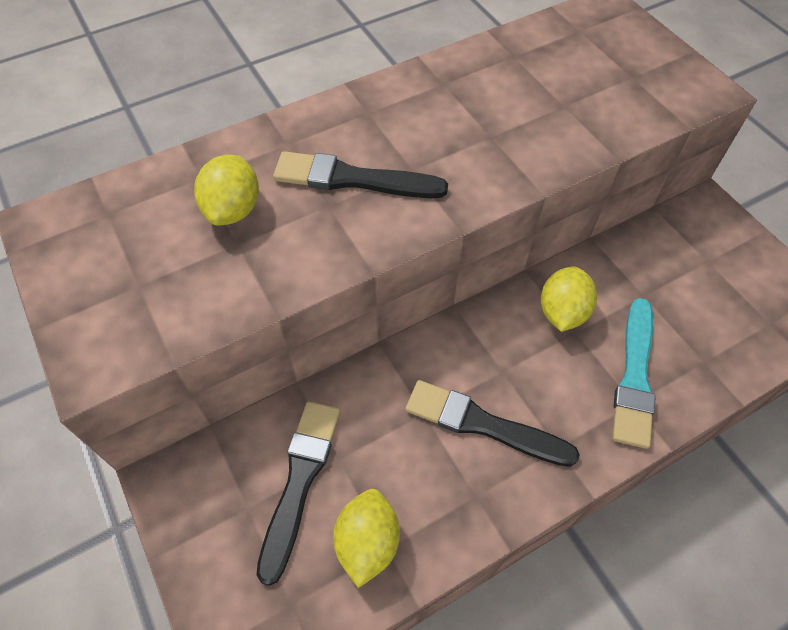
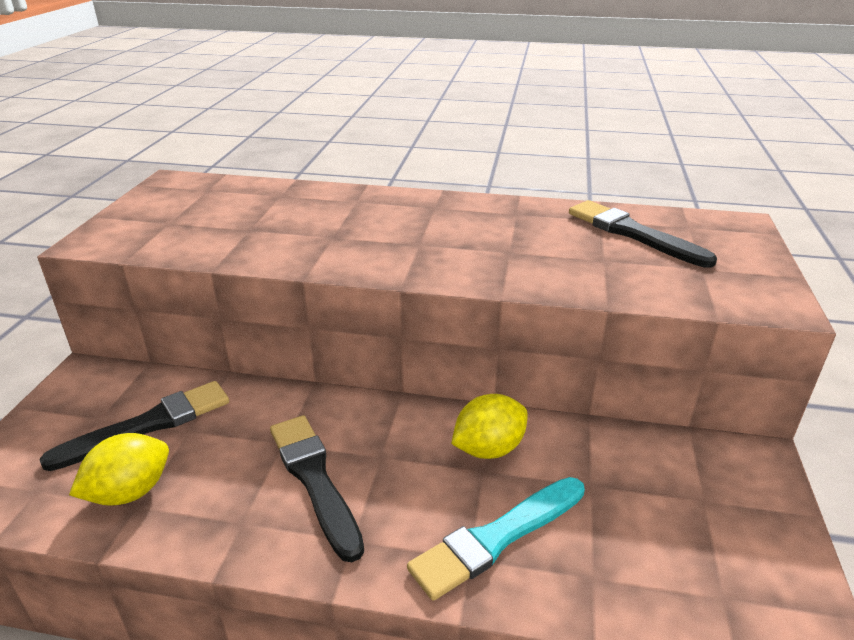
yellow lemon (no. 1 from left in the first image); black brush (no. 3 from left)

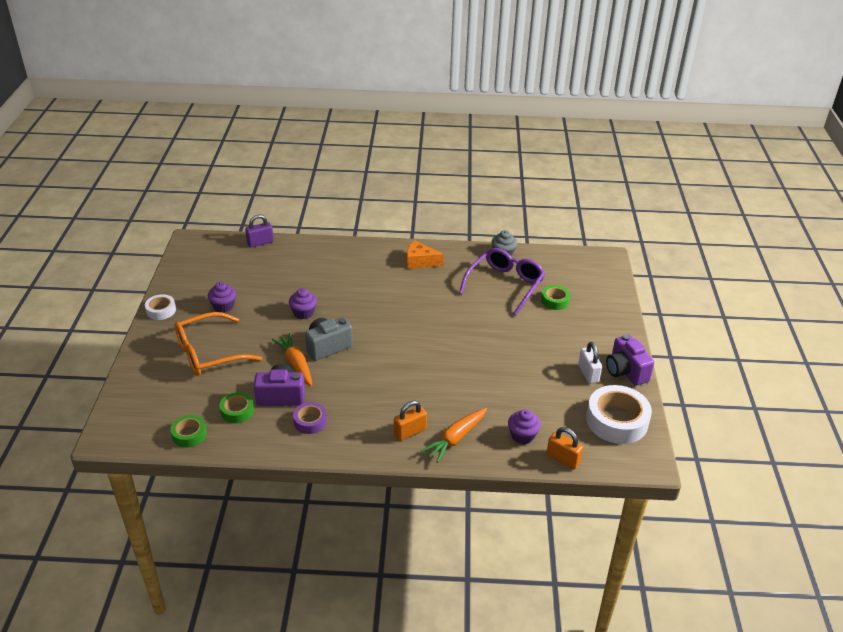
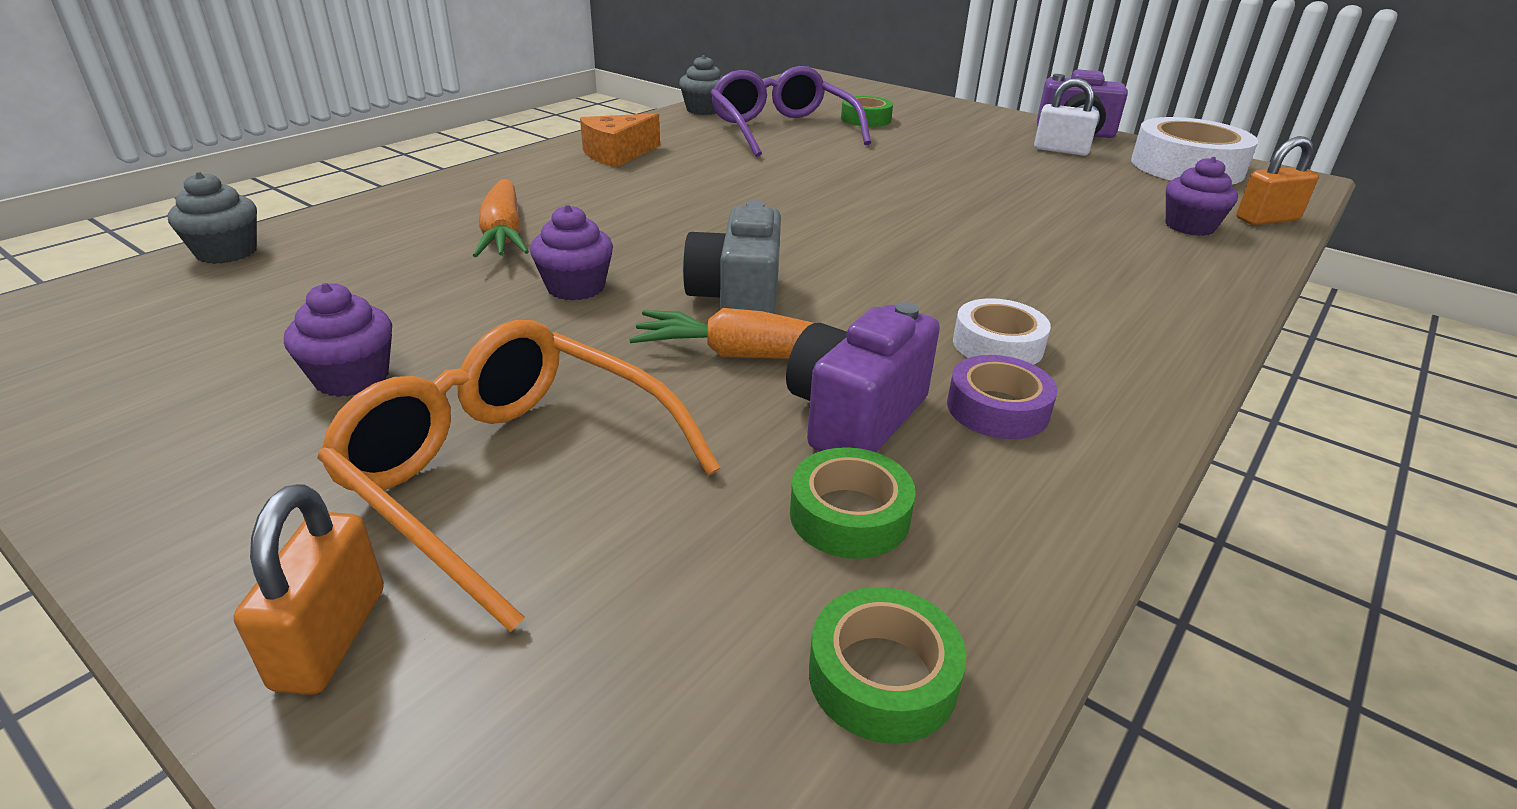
white tape (no. 1 from left); orange padlock (no. 1 from left); orange carrot (no. 1 from left); grey cupcake (no. 1 from left); orange glasses

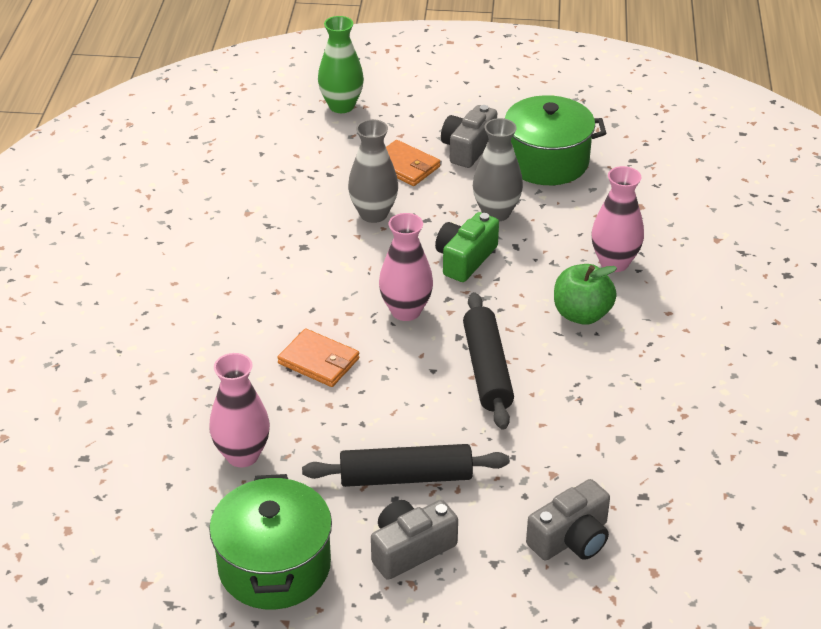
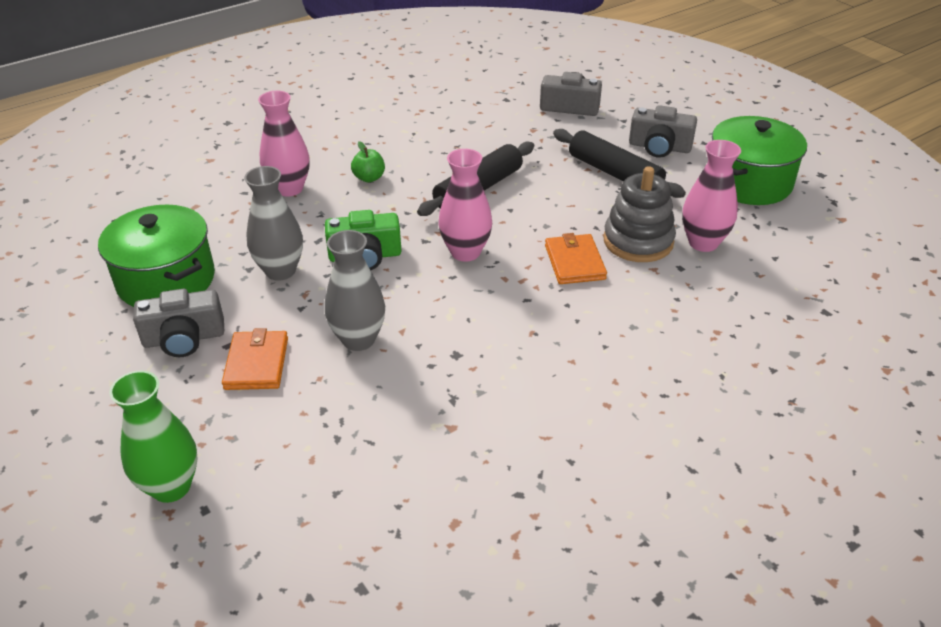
grey stacking toy; green apple

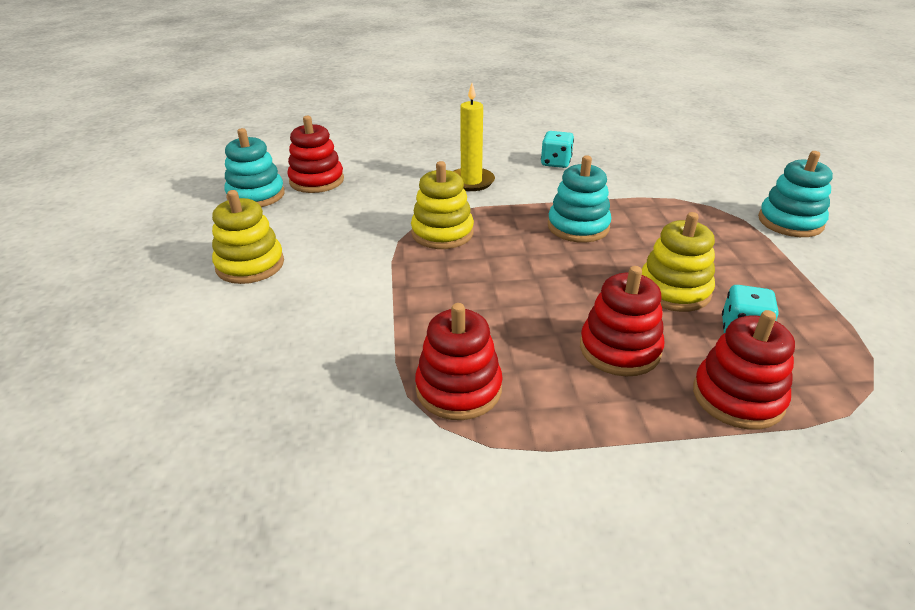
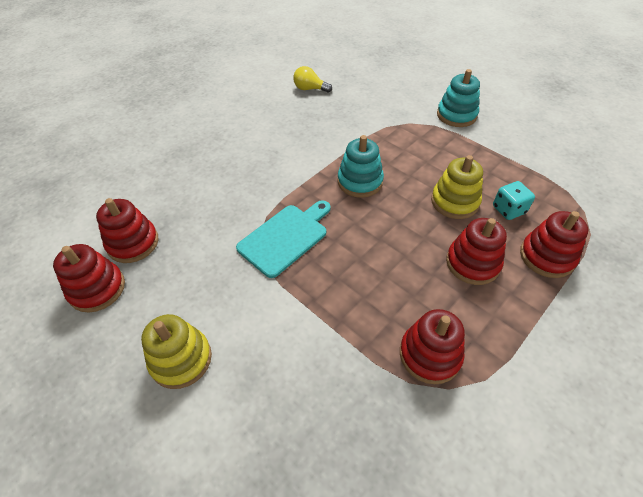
yellow candle; turquoise dice (no. 1 from left in the first image); yellow light bulb; turquoise cutting board; red stacking toy (no. 1 from left)

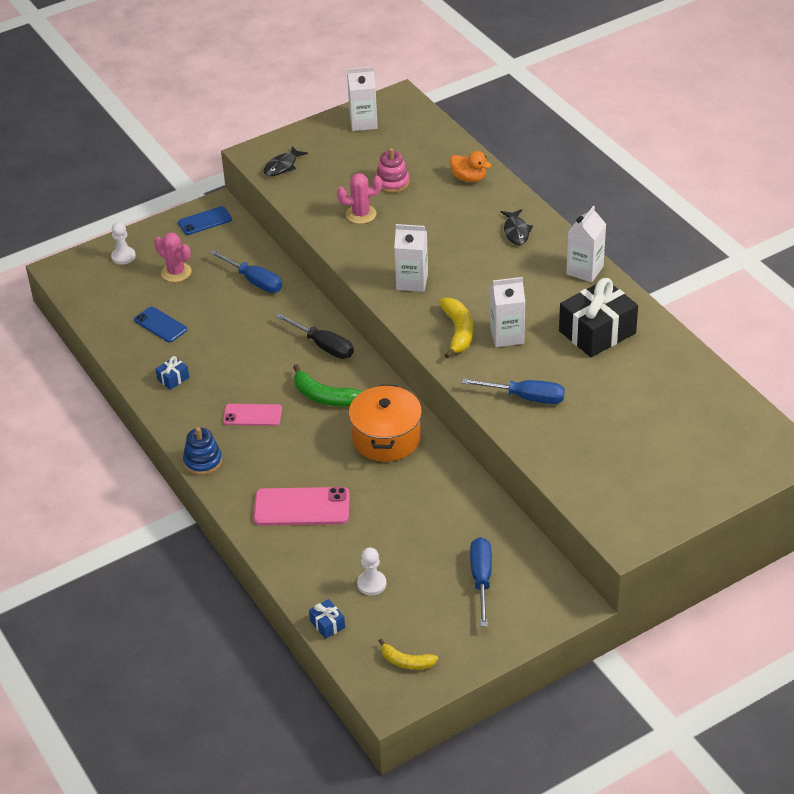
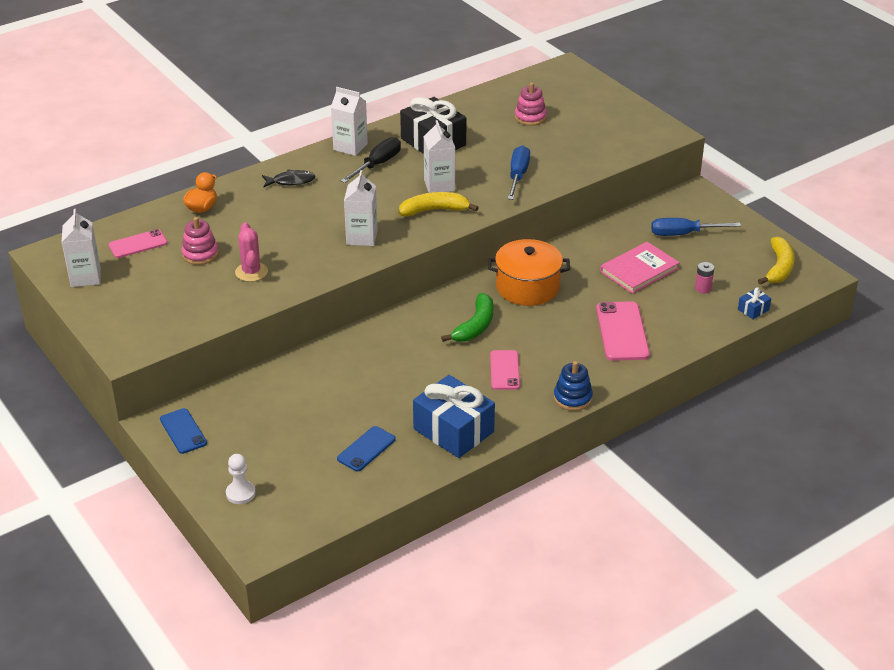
pink cactus (no. 1 from left in the first image); blue screwdriver (no. 1 from left in the first image); black fish (no. 1 from left in the first image); pink phone (no. 1 from left); pink stacking toy (no. 2 from left); pink book; black screwdriver; pink battery; blue gift (no. 1 from left); yellow banana (no. 2 from left)

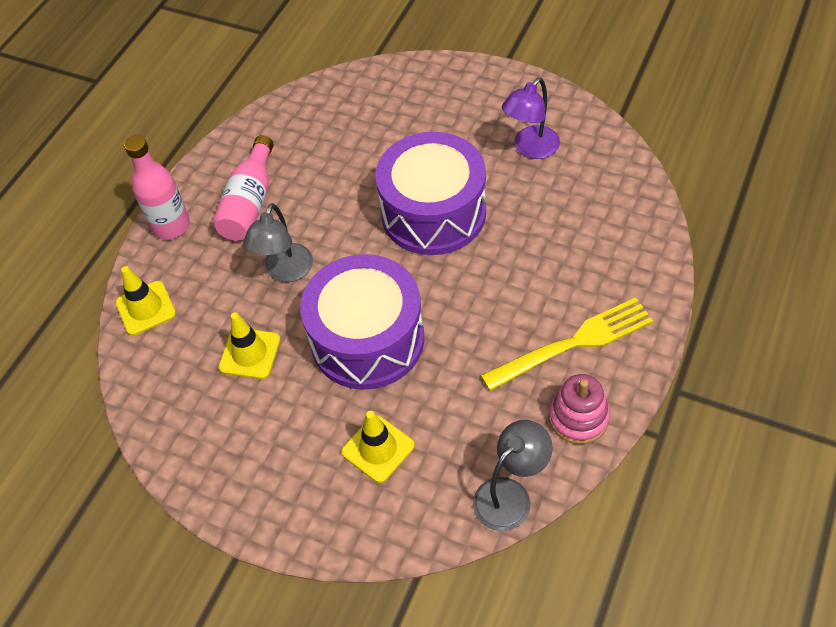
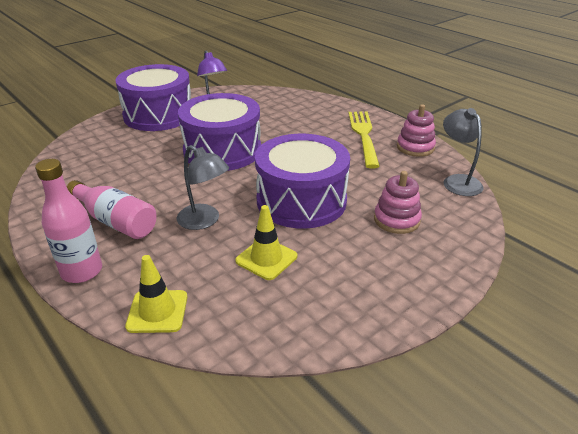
purple drum (no. 1 from left); pink stacking toy (no. 1 from left)

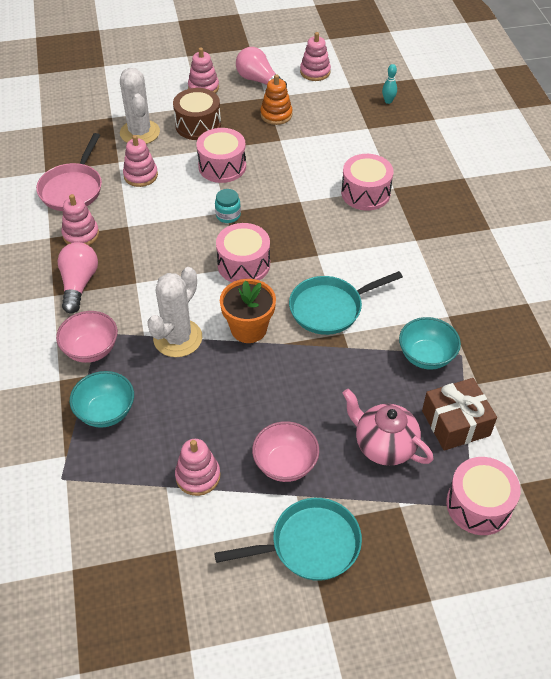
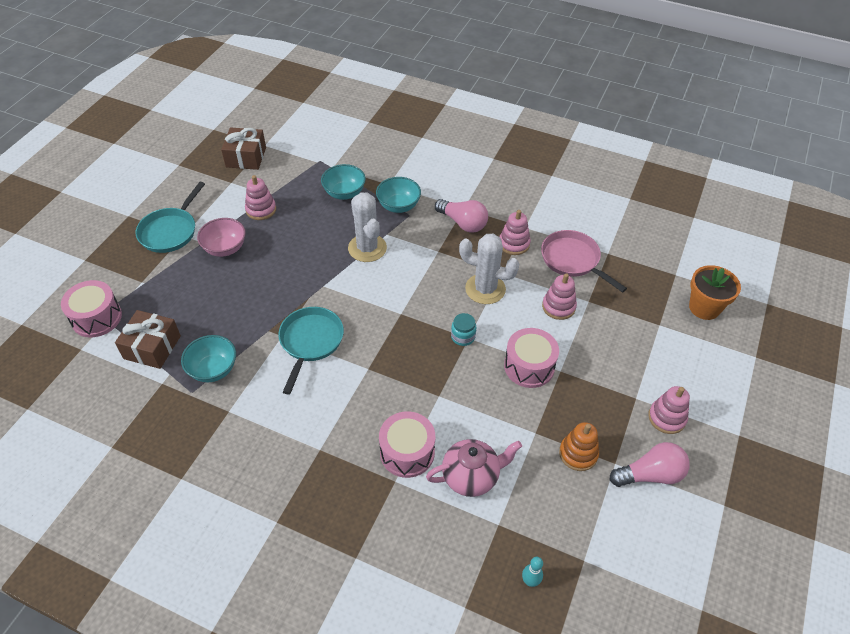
brown drum; pink drum (no. 2 from left in the first image); pink stacking toy (no. 5 from left in the first image); brown gift (no. 2 from left); white cactus (no. 2 from left); orange flower pot; pink teapot; turquoise bowl (no. 3 from left)

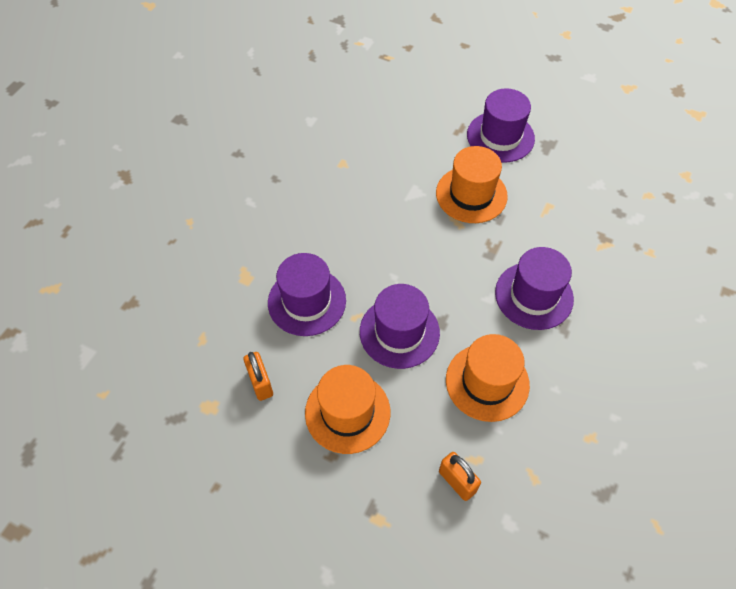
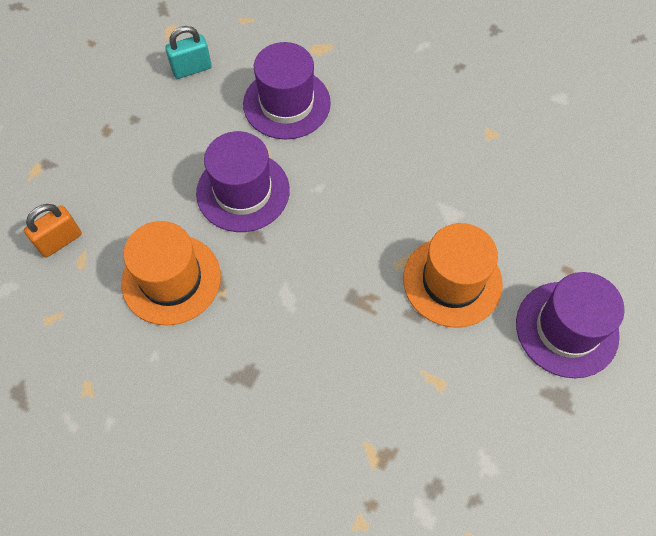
orange hat (no. 1 from left in the first image); purple hat (no. 4 from left in the first image); turquoise padlock

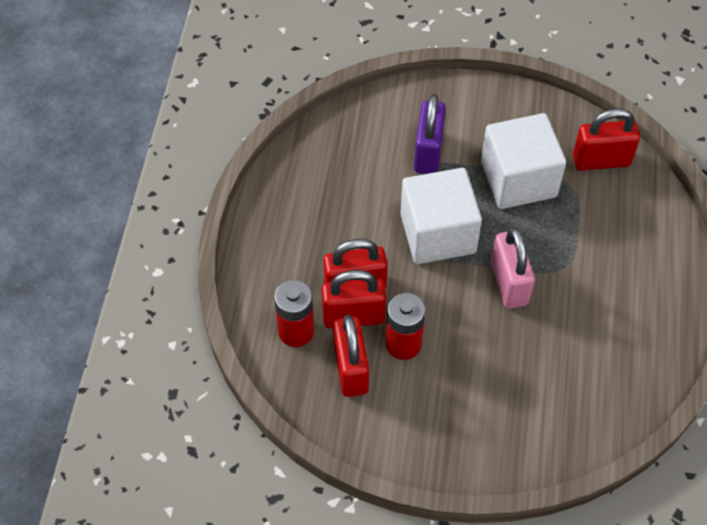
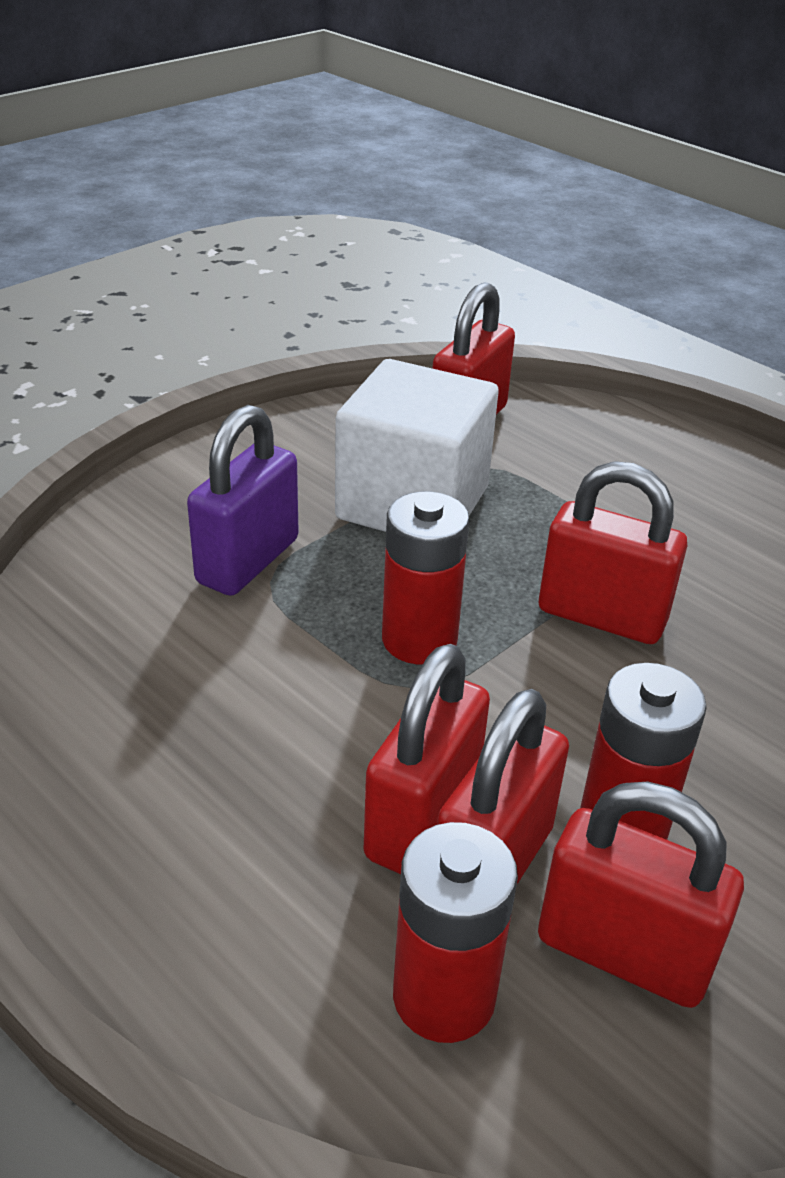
red battery (no. 1 from left); red padlock (no. 4 from left); purple padlock

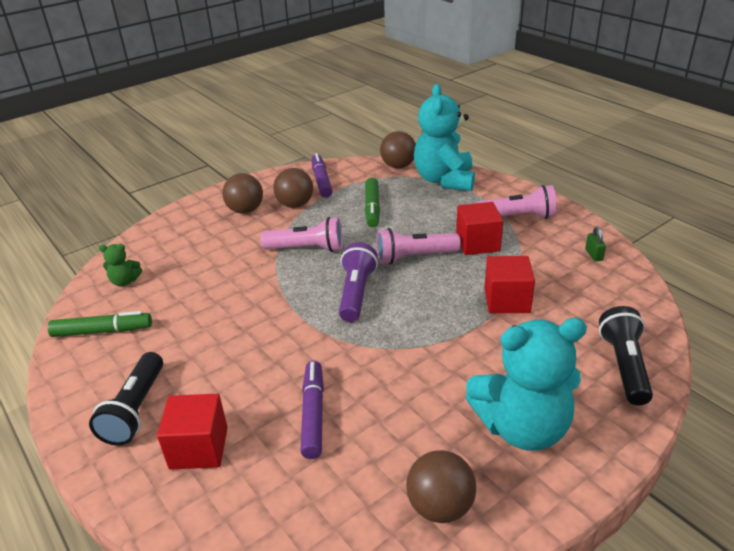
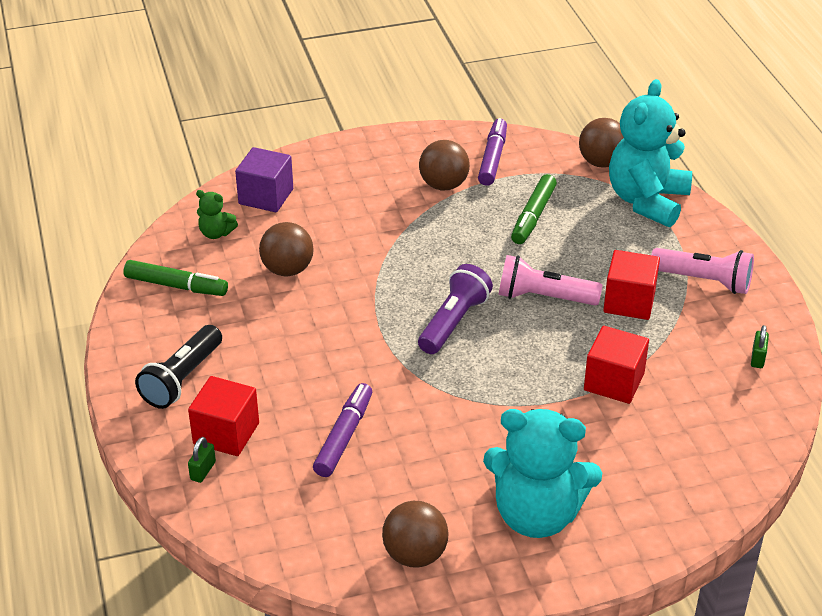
pink flashlight (no. 1 from left in the first image); black flashlight (no. 2 from left in the first image); green padlock (no. 1 from left); purple cube; brown ball (no. 1 from left)

